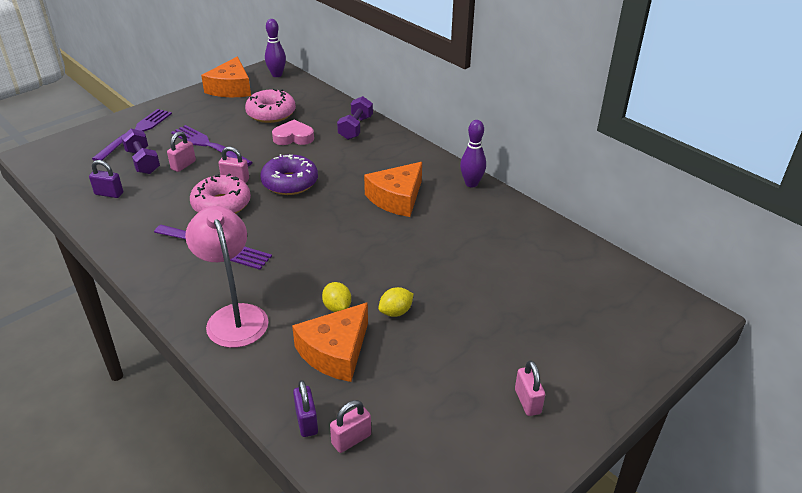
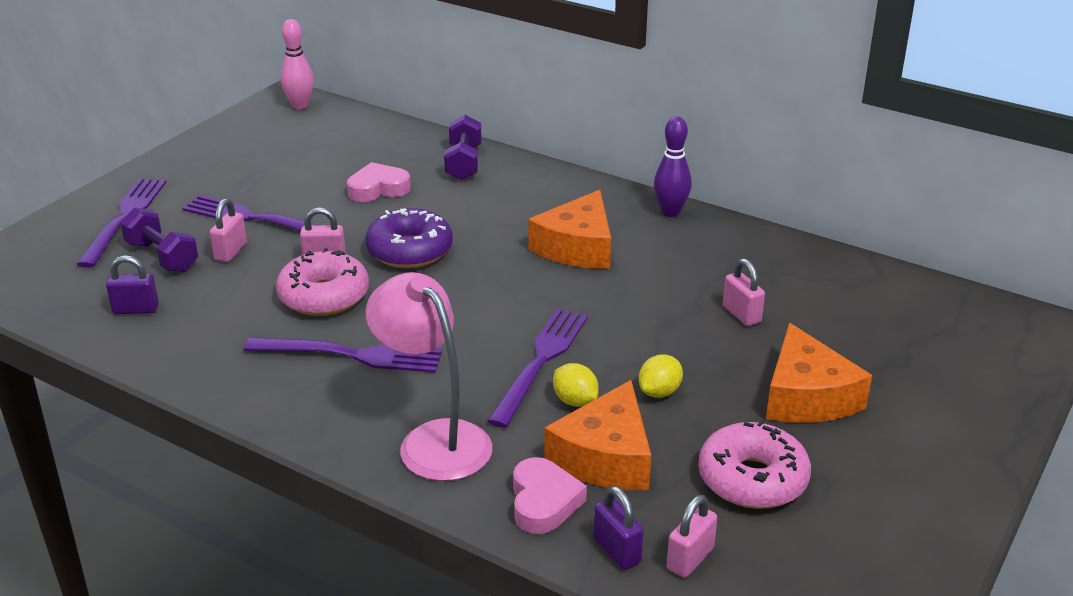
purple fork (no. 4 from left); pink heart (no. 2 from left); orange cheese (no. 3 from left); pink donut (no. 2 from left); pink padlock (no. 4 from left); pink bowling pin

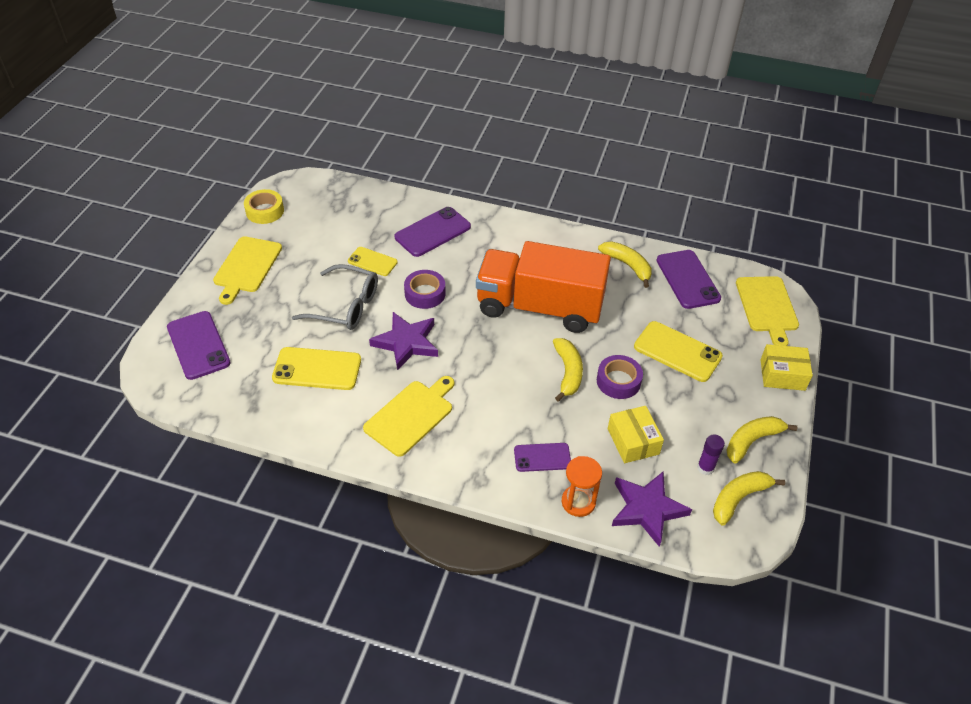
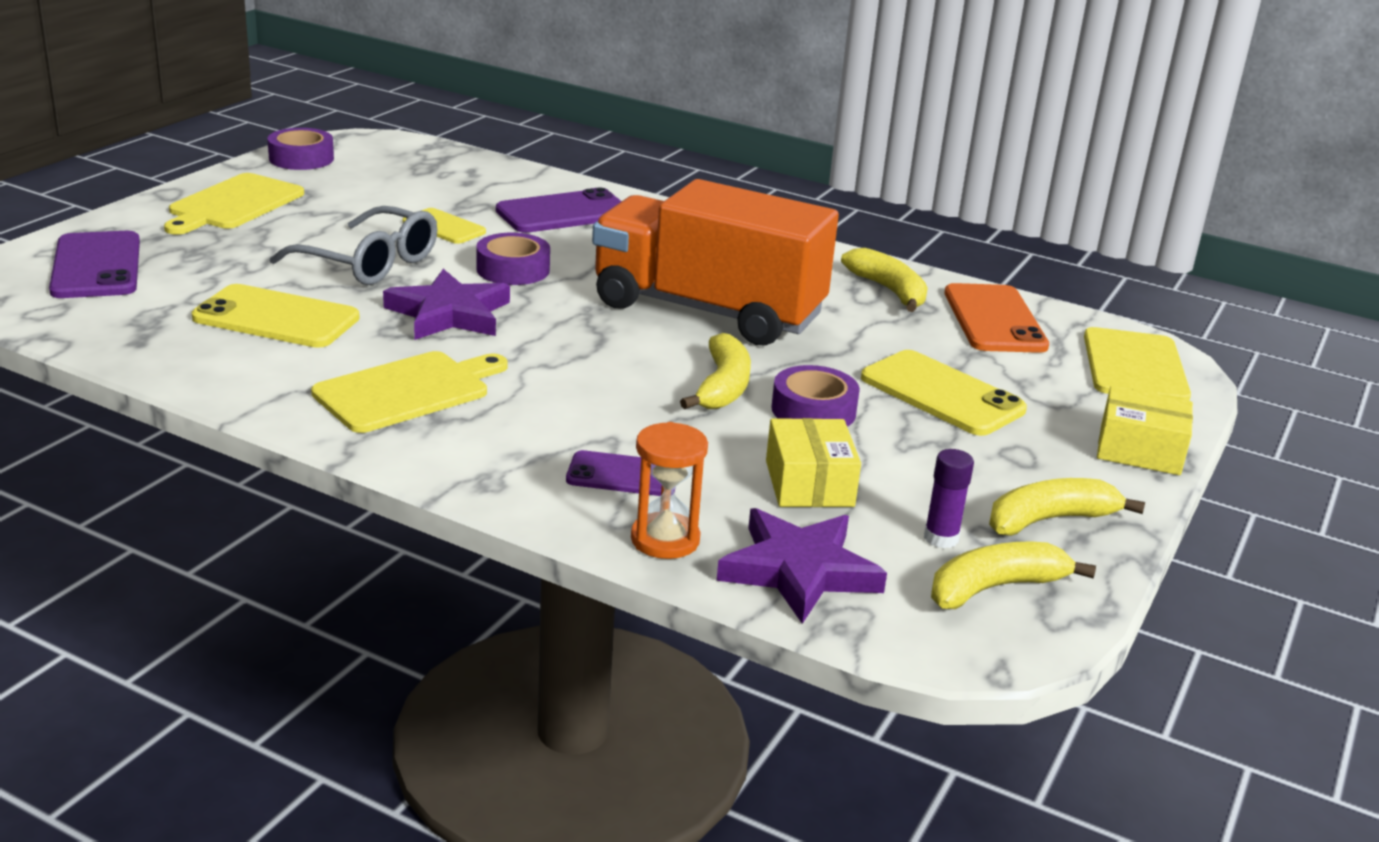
purple tape (no. 1 from left); orange phone

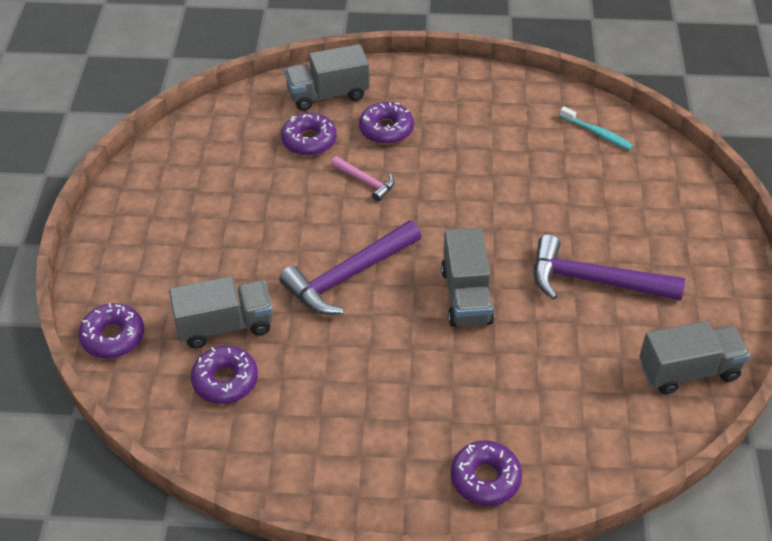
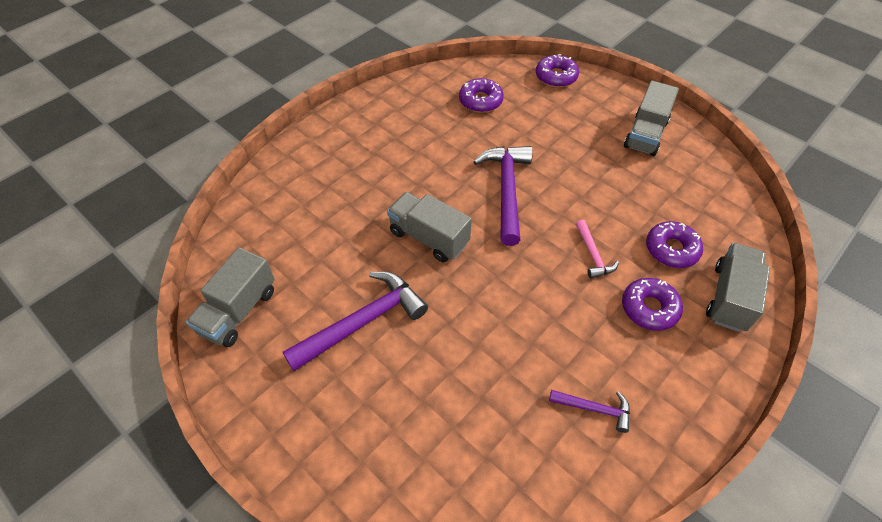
purple donut (no. 5 from left in the first image); turquoise toothbrush; purple hammer (no. 3 from left); grey truck (no. 3 from left); pink hammer

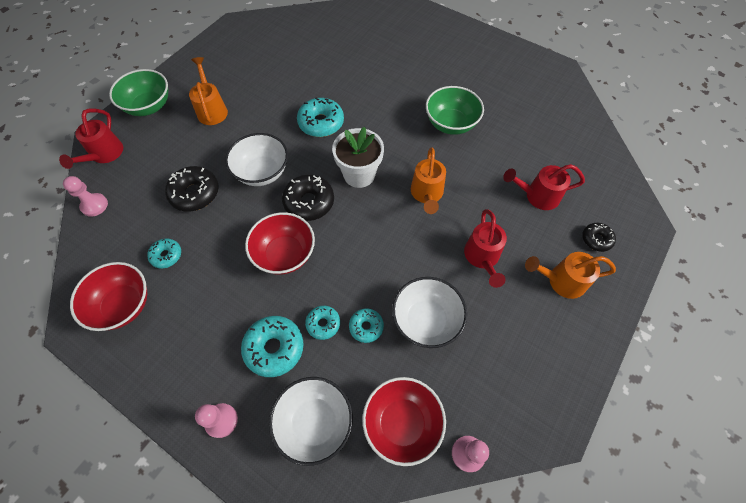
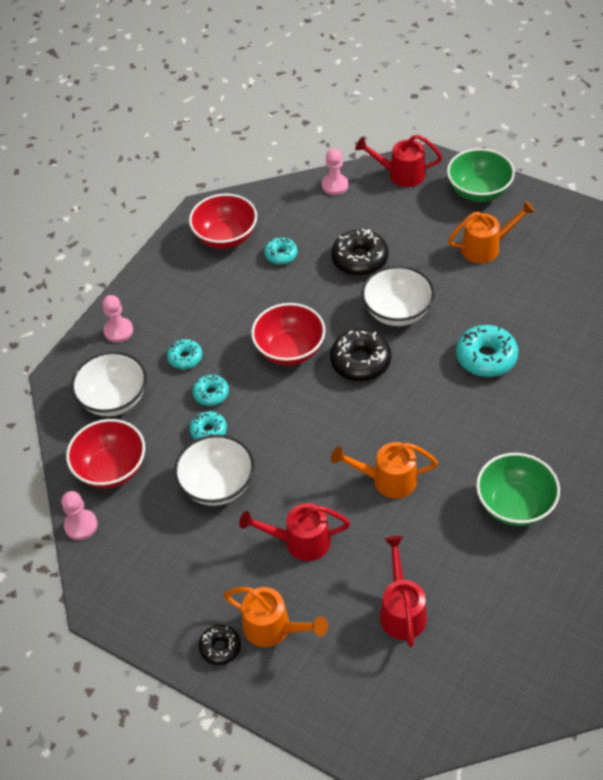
white flower pot; black donut (no. 1 from left); orange watering can (no. 1 from left); turquoise donut (no. 1 from left)

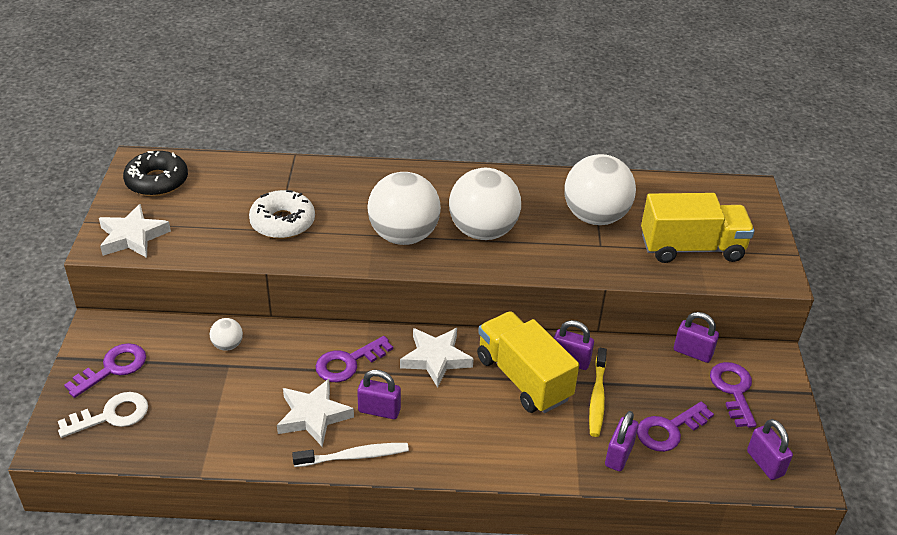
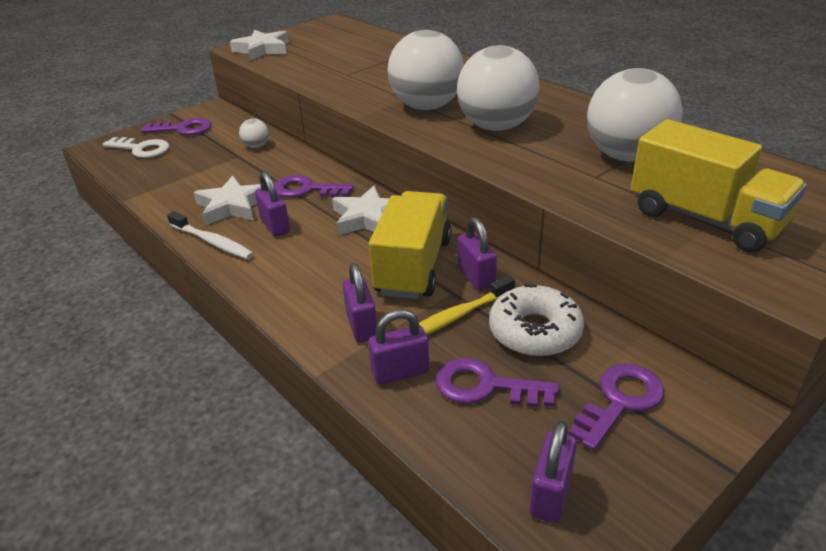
black donut; white donut; purple padlock (no. 2 from left)

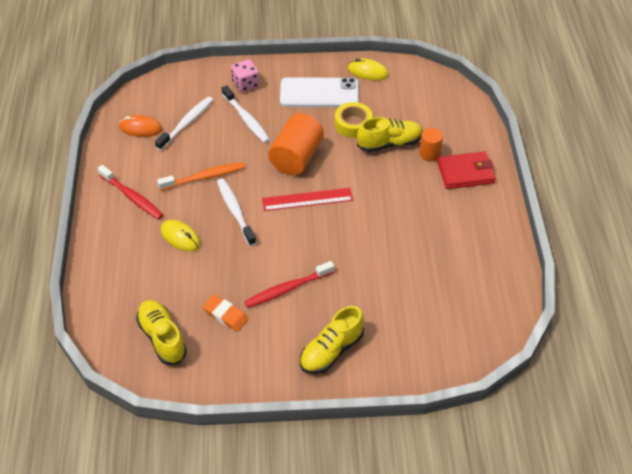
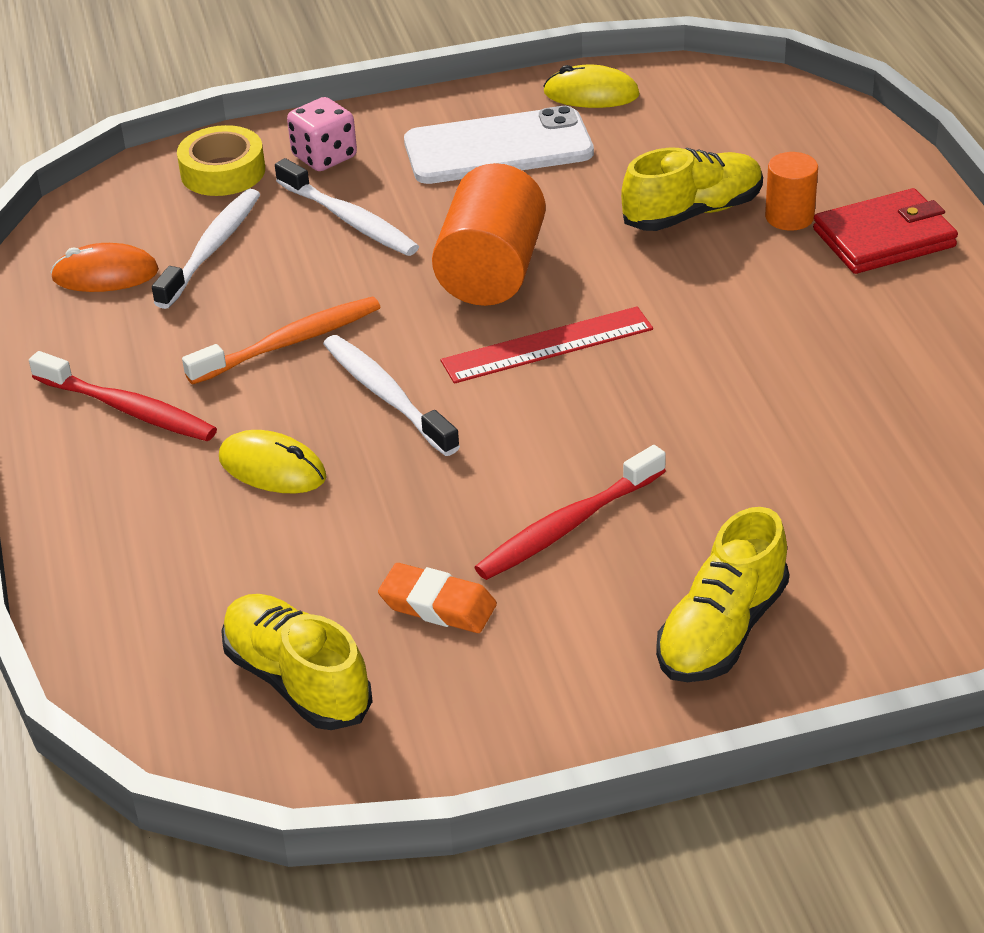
yellow tape

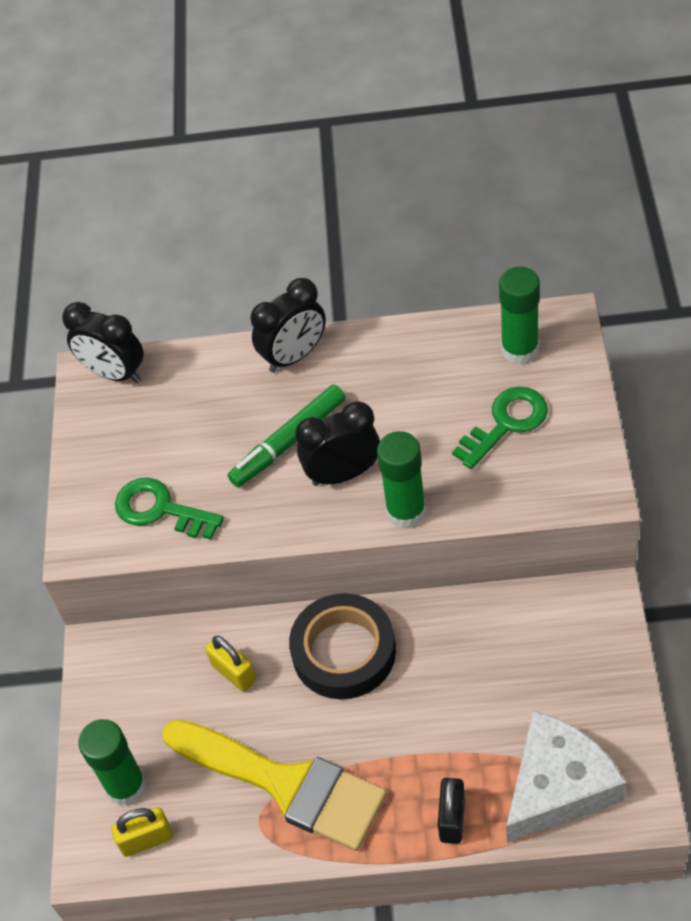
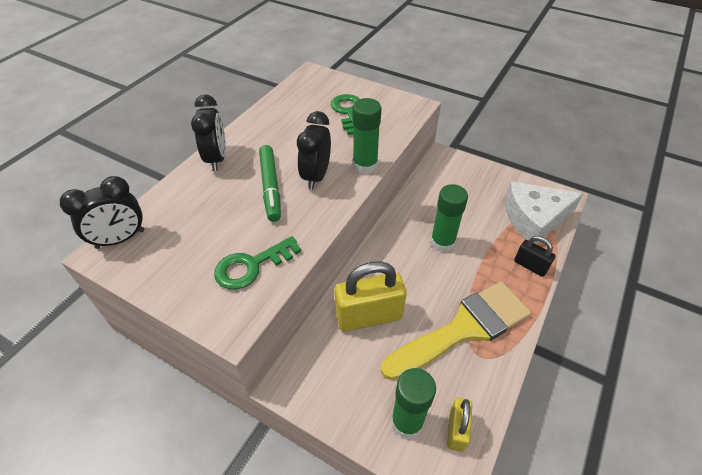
black tape; green glue stick (no. 3 from left); white cheese; yellow padlock (no. 1 from left)

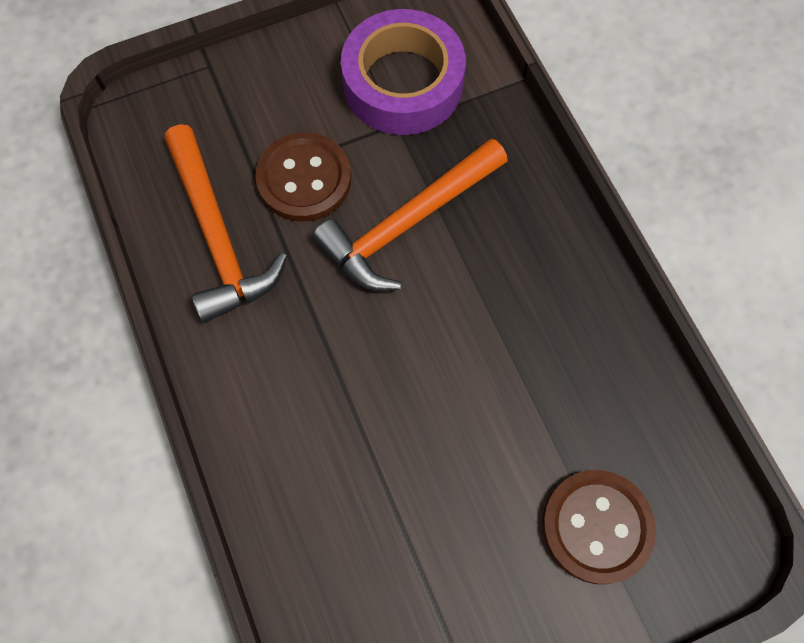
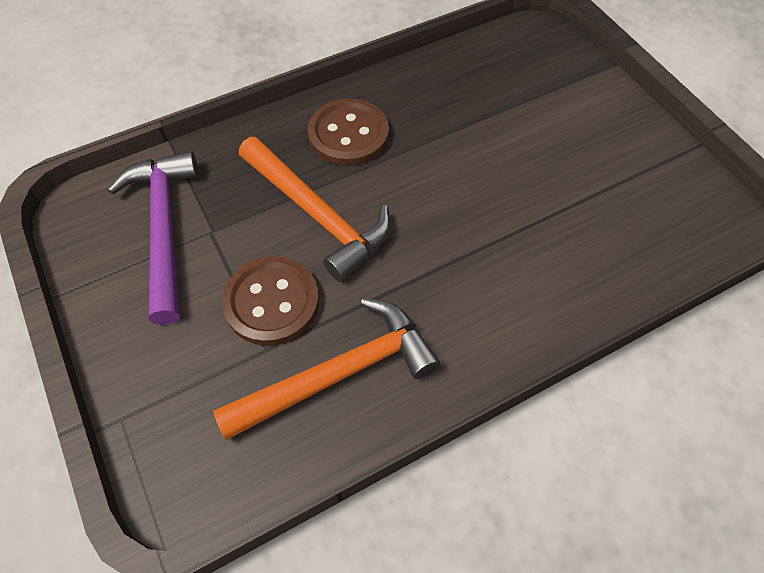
brown button (no. 2 from left); purple hammer

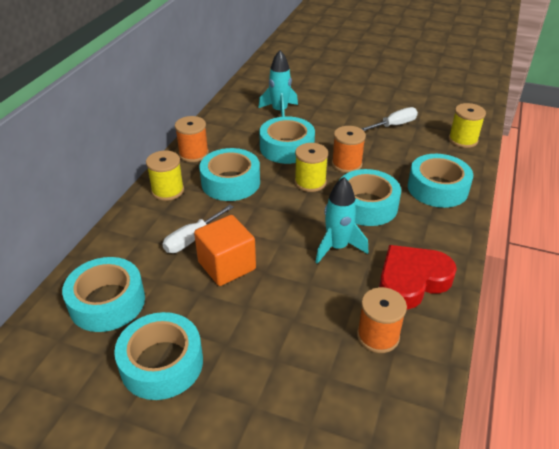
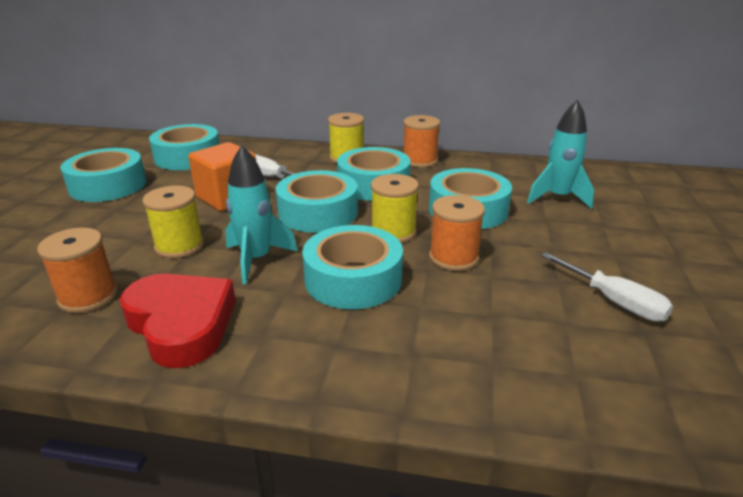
turquoise tape (no. 3 from left); yellow spool (no. 1 from left)

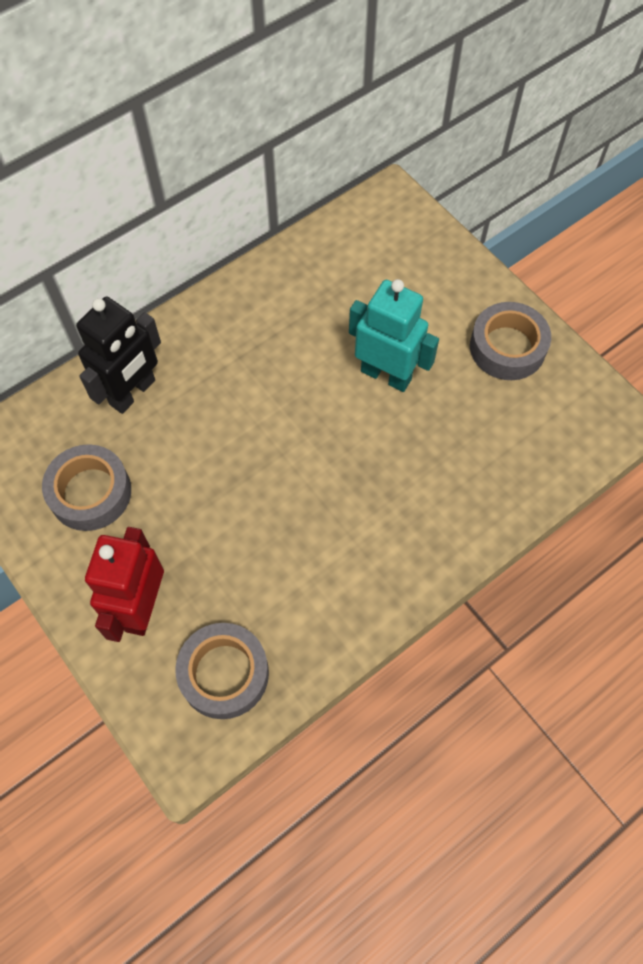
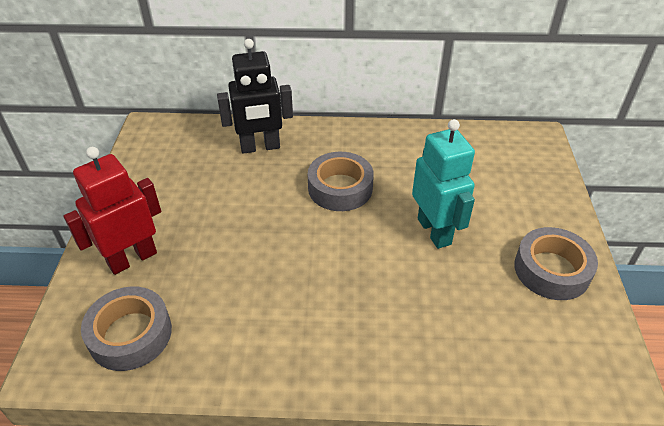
grey tape (no. 2 from left)

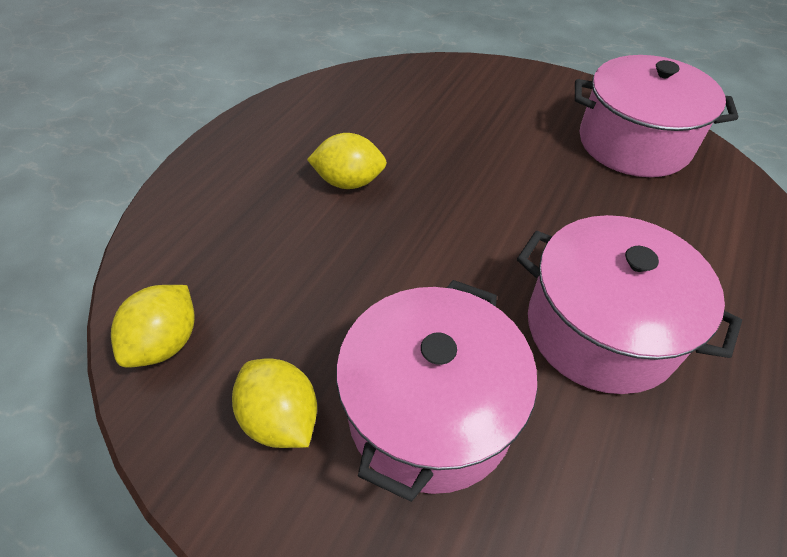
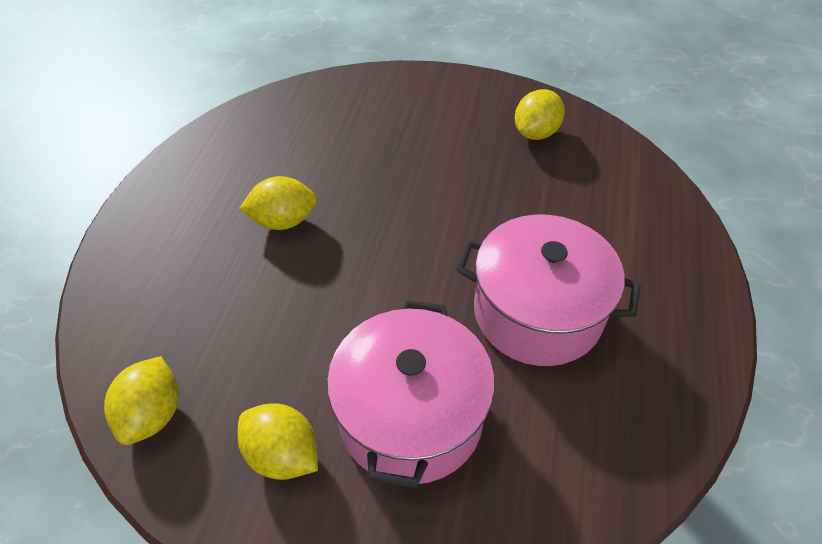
yellow lemon (no. 4 from left)

